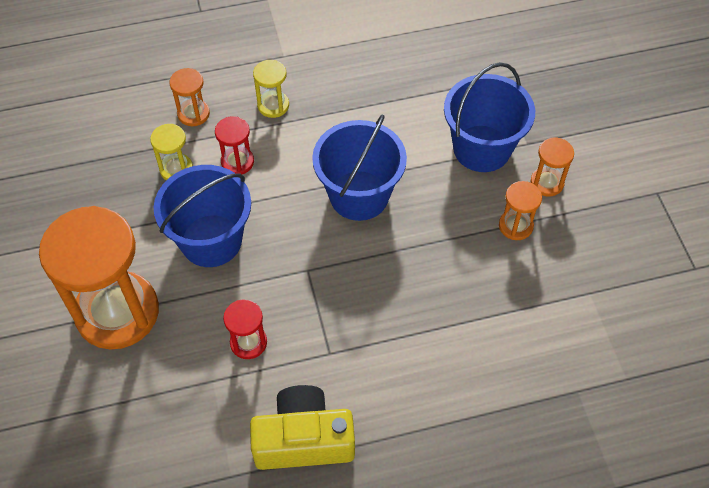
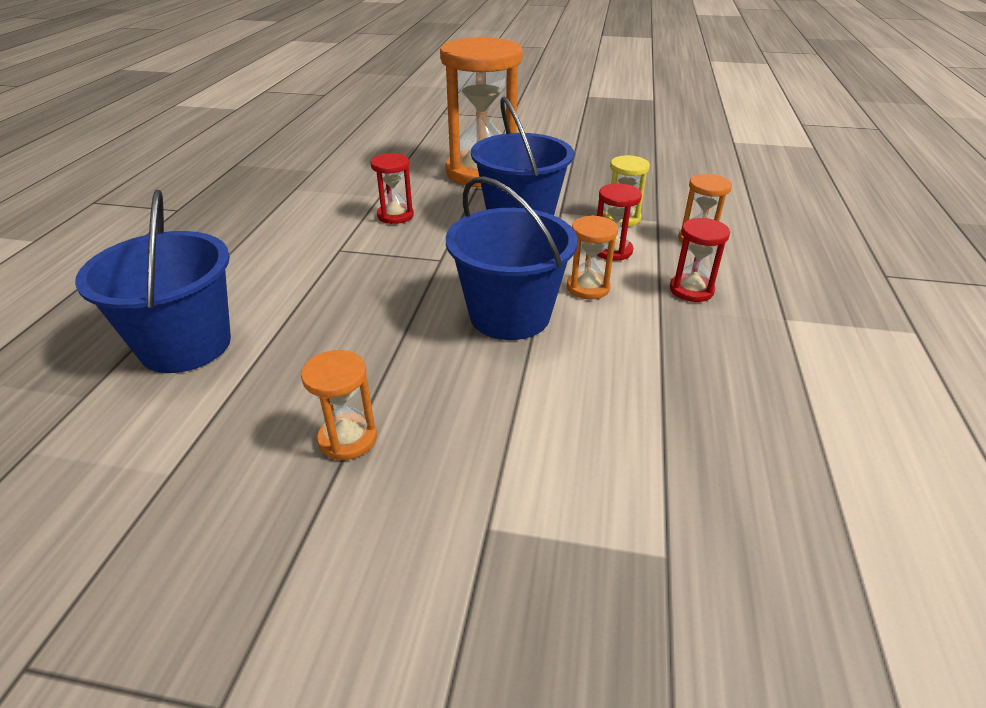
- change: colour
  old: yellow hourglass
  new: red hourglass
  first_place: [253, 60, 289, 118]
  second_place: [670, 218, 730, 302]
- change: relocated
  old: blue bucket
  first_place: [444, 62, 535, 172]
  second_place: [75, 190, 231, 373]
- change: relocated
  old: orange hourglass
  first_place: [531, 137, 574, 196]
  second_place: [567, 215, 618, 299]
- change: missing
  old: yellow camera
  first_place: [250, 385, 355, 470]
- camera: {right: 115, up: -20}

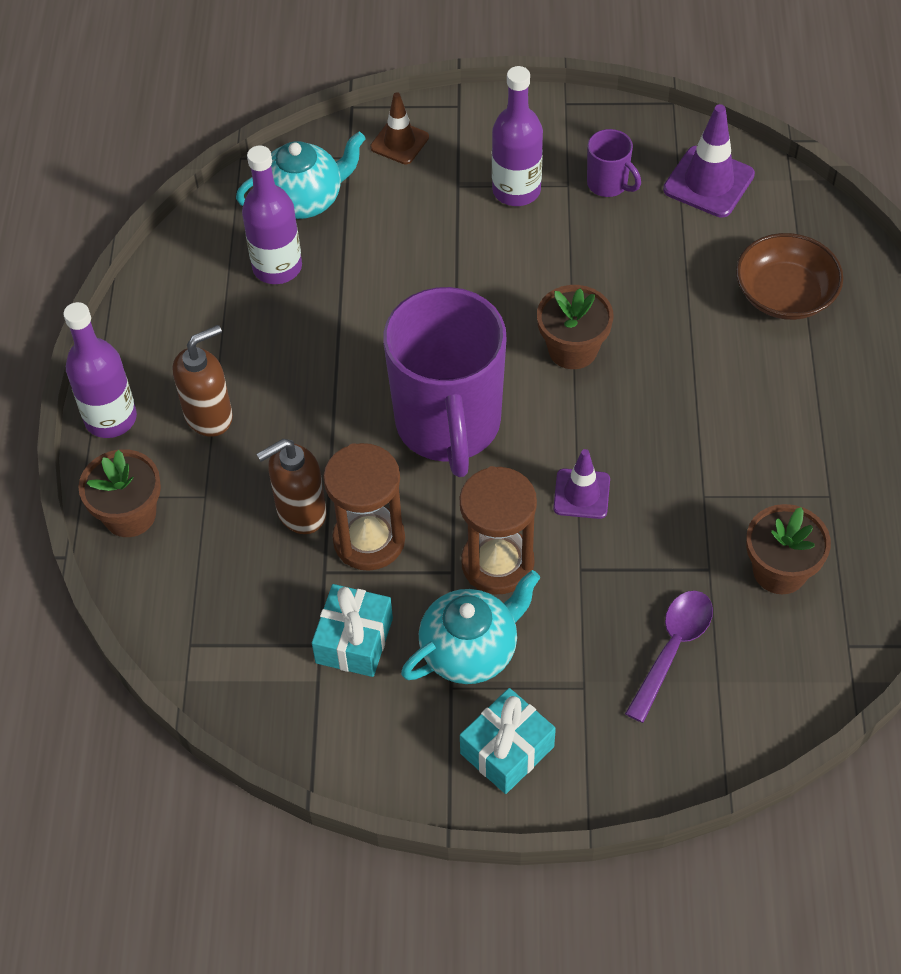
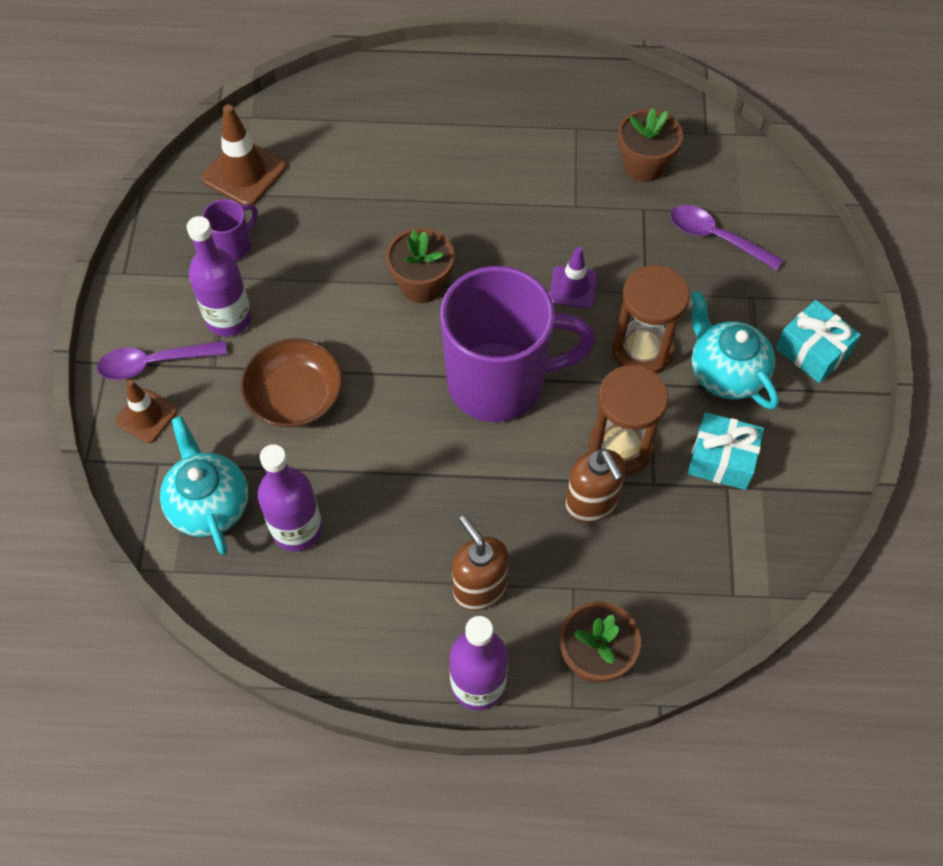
- change: colour
  old: purple traffic cone
  new: brown traffic cone
  first_place: [663, 104, 755, 218]
  second_place: [201, 105, 287, 205]
- change: relocated
  old: brown bowl
  first_place: [736, 233, 843, 320]
  second_place: [241, 338, 343, 427]
- change: appeared
  new: purple spoon
  second_place: [97, 341, 227, 380]
- camera: {right: -90, up: 5}

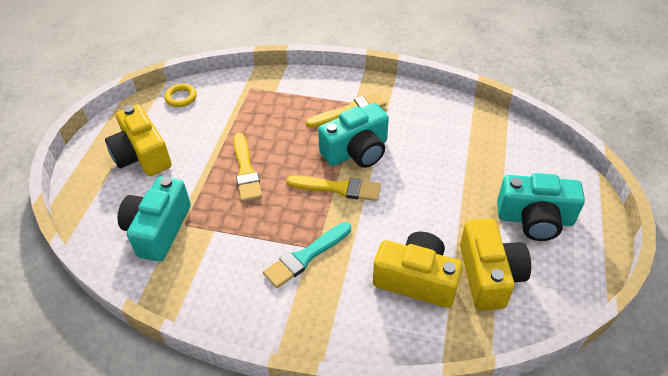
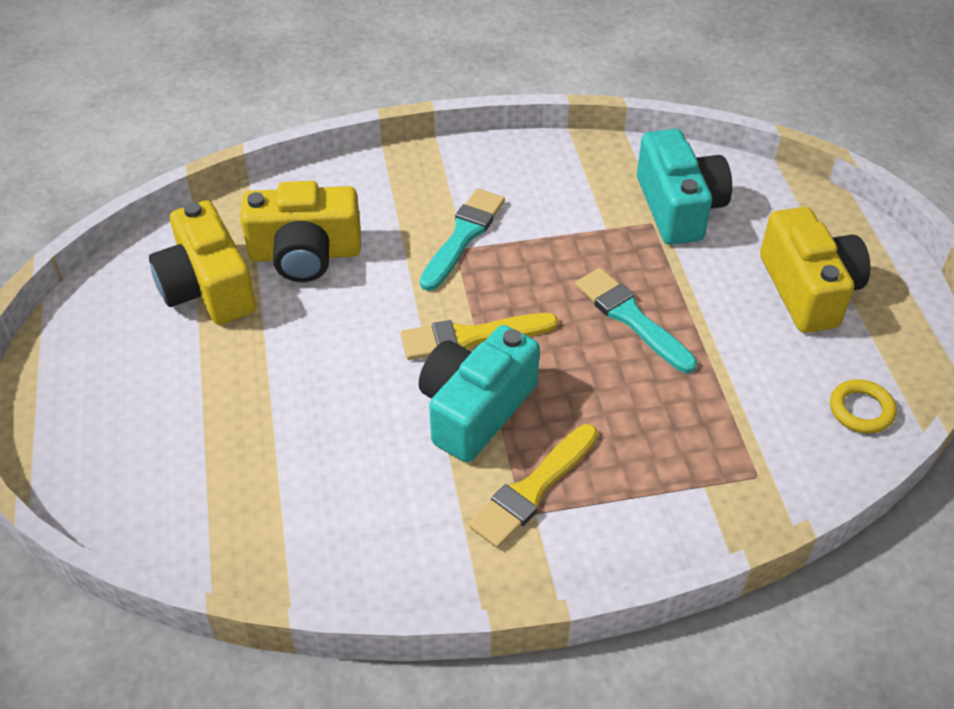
- change: spun
  old: yellow camera
  first_place: [105, 104, 172, 176]
  second_place: [760, 207, 871, 333]
  degrees: 45
- change: colour
  old: yellow brush
  new: turquoise brush
  first_place: [233, 133, 262, 202]
  second_place: [575, 268, 697, 373]
- change: missing
  old: turquoise camera
  first_place: [497, 173, 585, 241]
- camera: {right: 155, up: 0}

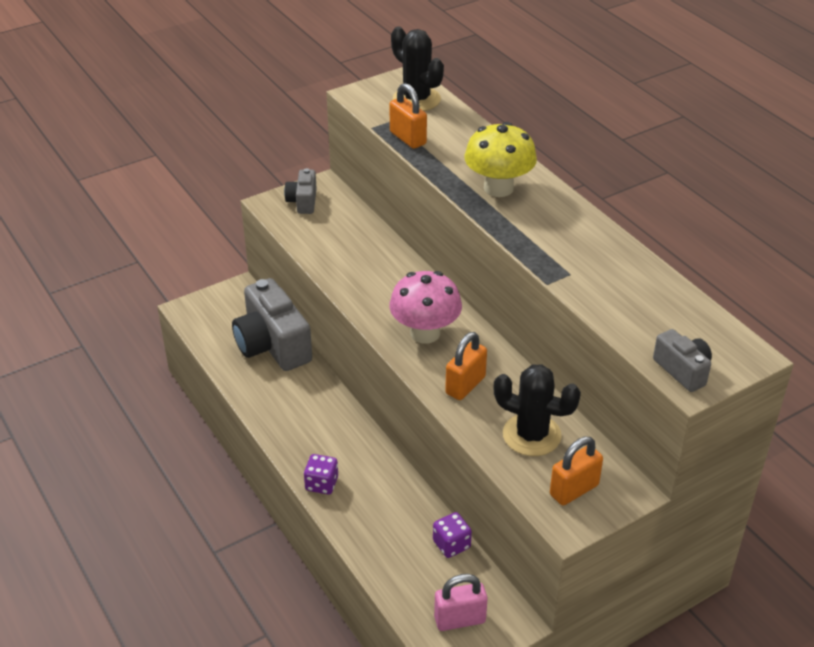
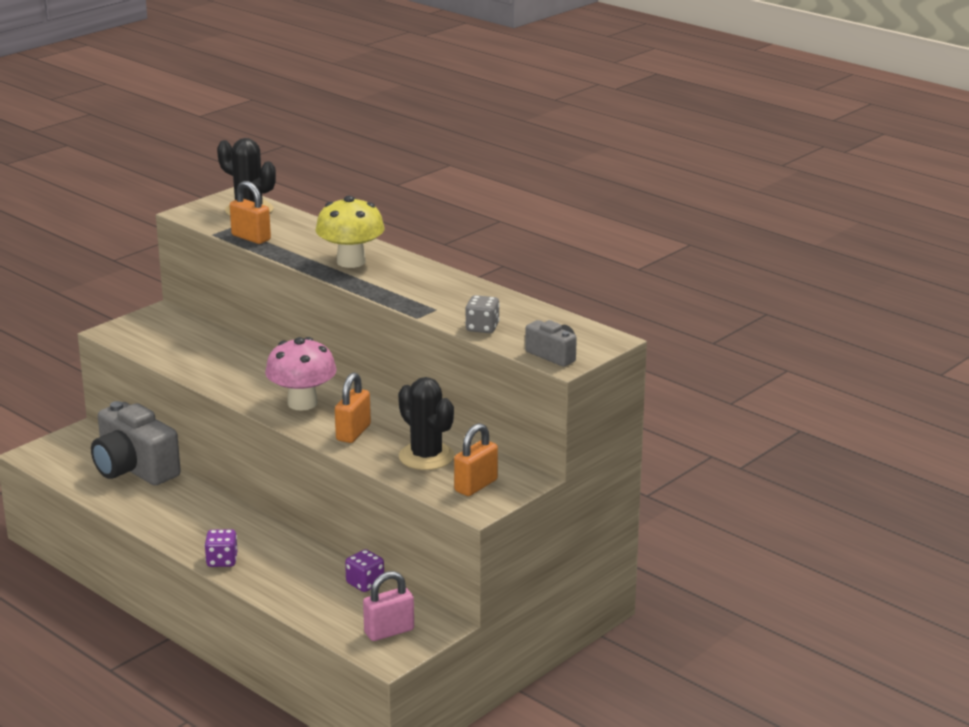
- change: missing
  old: grey camera
  first_place: [284, 168, 317, 214]
- change: spun
  old: black cactus
  first_place: [494, 364, 581, 456]
  second_place: [398, 377, 454, 470]
  degrees: 45
- change: appeared
  new: grey dice
  second_place: [465, 295, 500, 333]
- camera: {right: -15, up: -15}

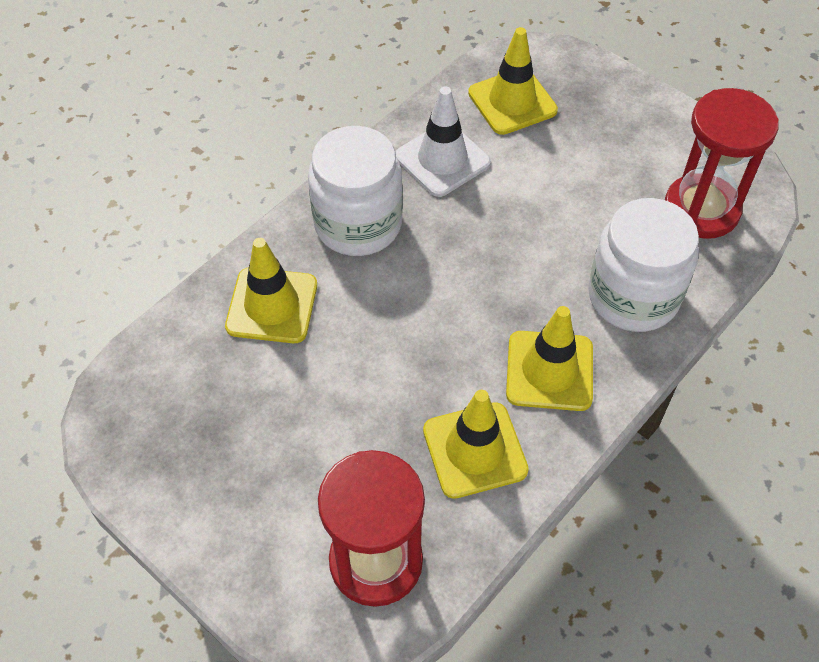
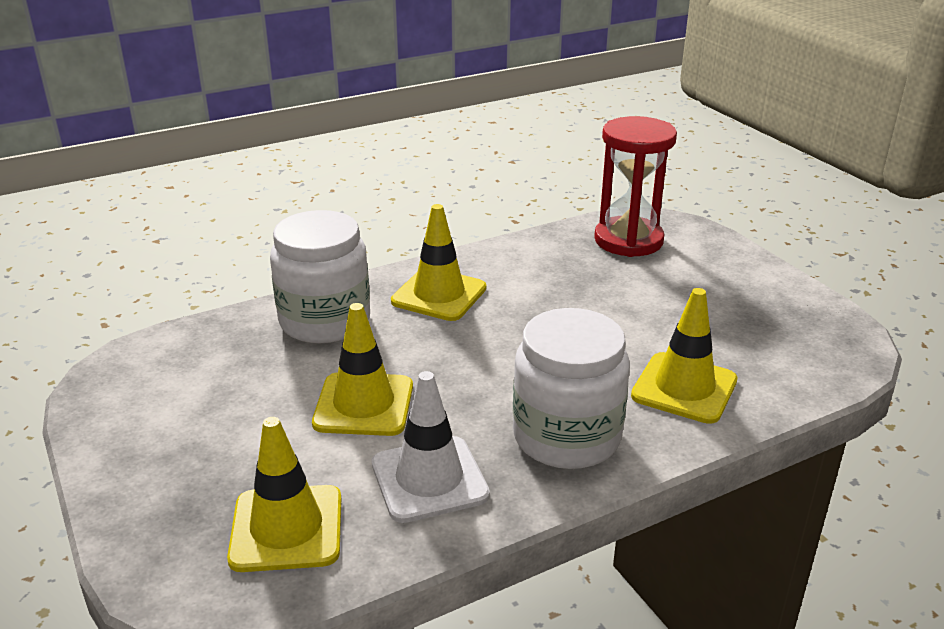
- change: missing
  old: red hourglass
  first_place: [665, 88, 779, 239]
- change: relocated
  old: yellow traffic cone
  first_place: [423, 390, 529, 499]
  second_place: [312, 303, 413, 436]
- camera: {right: -160, up: -25}

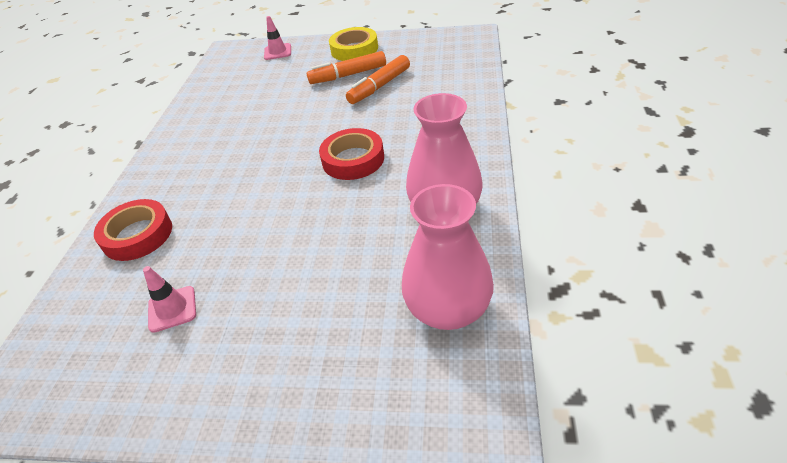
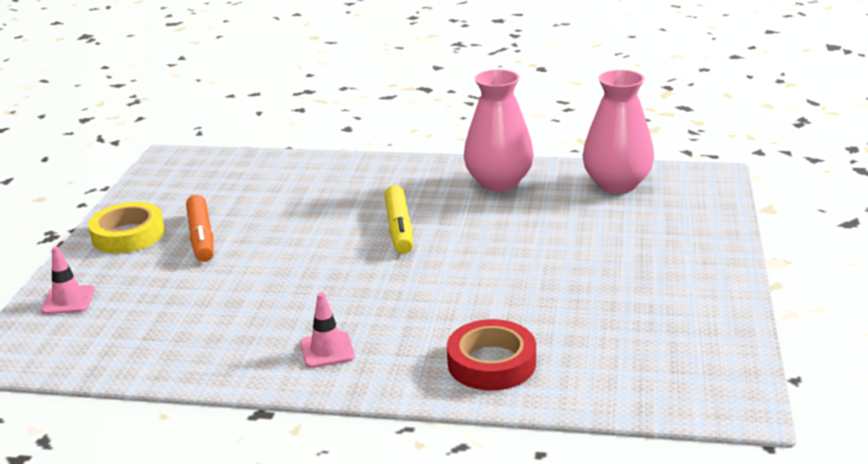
- change: missing
  old: orange marker
  first_place: [346, 55, 410, 104]
- change: exchanged
  old: red tape
  new: yellow marker
  first_place: [319, 128, 384, 180]
  second_place: [385, 185, 413, 254]
- change: relocated
  old: pink traffic cone
  first_place: [143, 266, 196, 333]
  second_place: [300, 292, 355, 368]
- camera: {right: -90, up: -15}

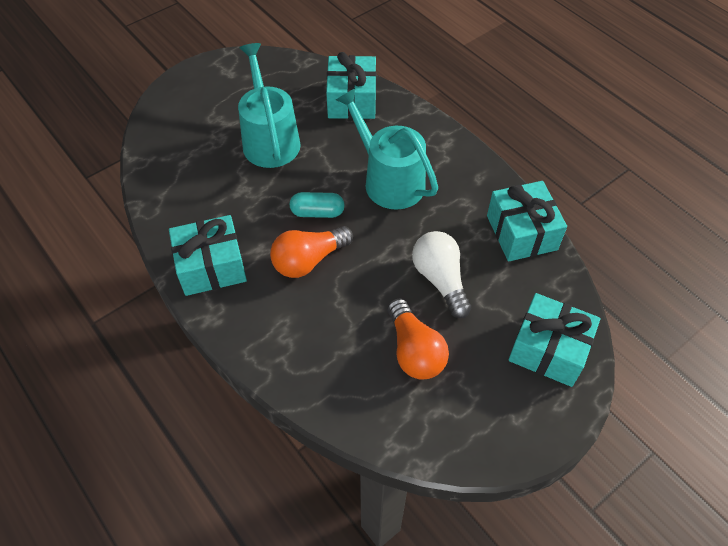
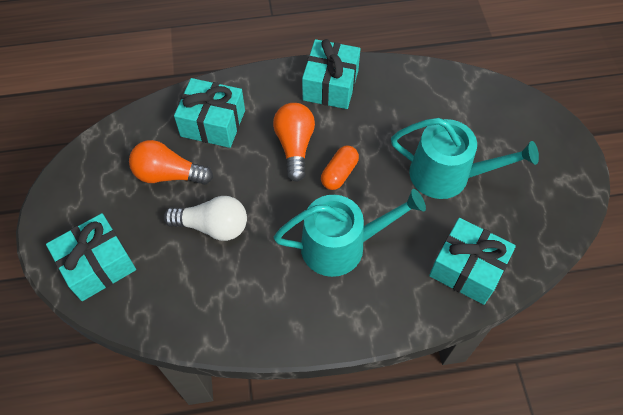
- change: relocated
  old: turquoise gift
  first_place: [487, 181, 567, 261]
  second_place: [174, 78, 245, 148]
- change: colour
  old: turquoise capsule
  new: orange capsule
  first_place: [290, 192, 345, 218]
  second_place: [321, 146, 359, 190]
- camera: {right: 120, up: 5}

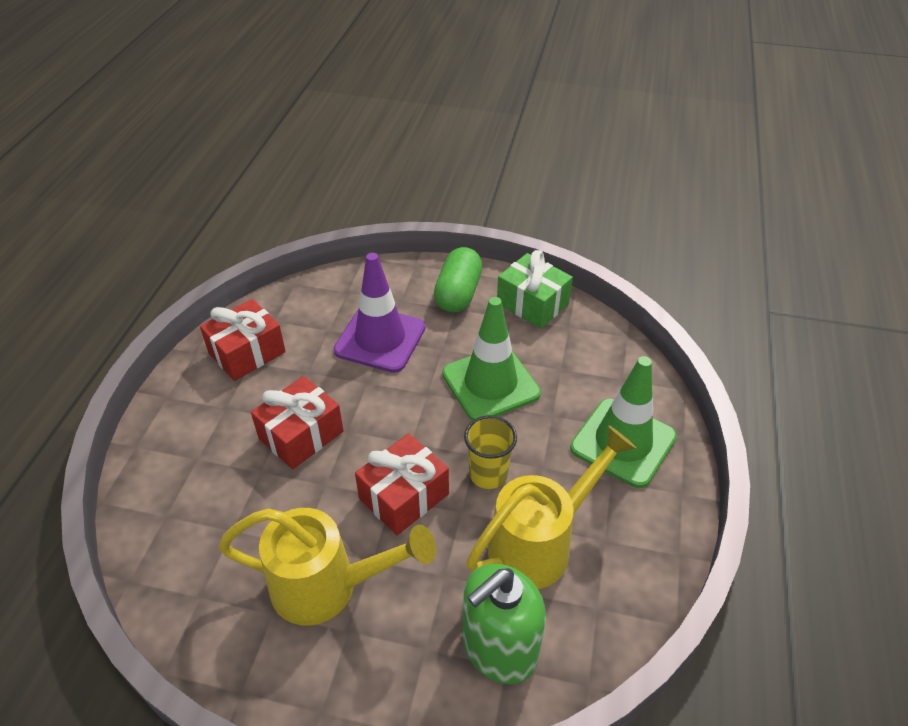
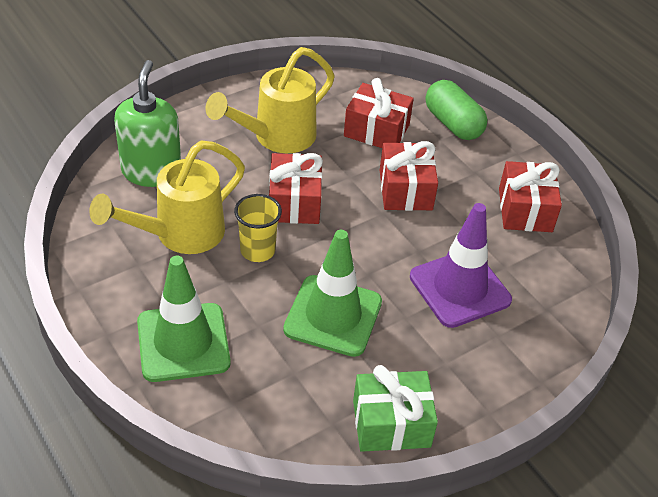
- change: relocated
  old: green capsule
  first_place: [434, 247, 482, 313]
  second_place: [426, 80, 487, 140]
- change: spun
  old: yellow watering can
  first_place: [466, 425, 636, 589]
  second_place: [89, 141, 245, 254]
  degrees: 45
- change: appeared
  new: red gift
  second_place: [344, 78, 414, 148]
- camera: {right: 130, up: 0}

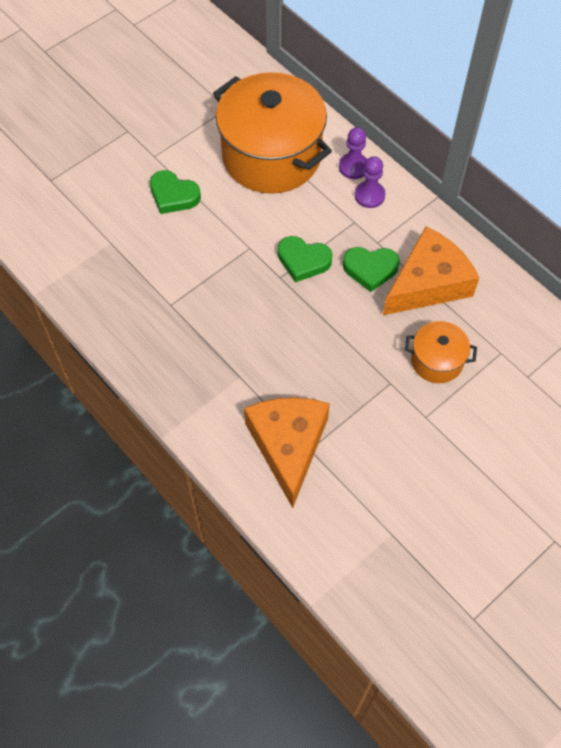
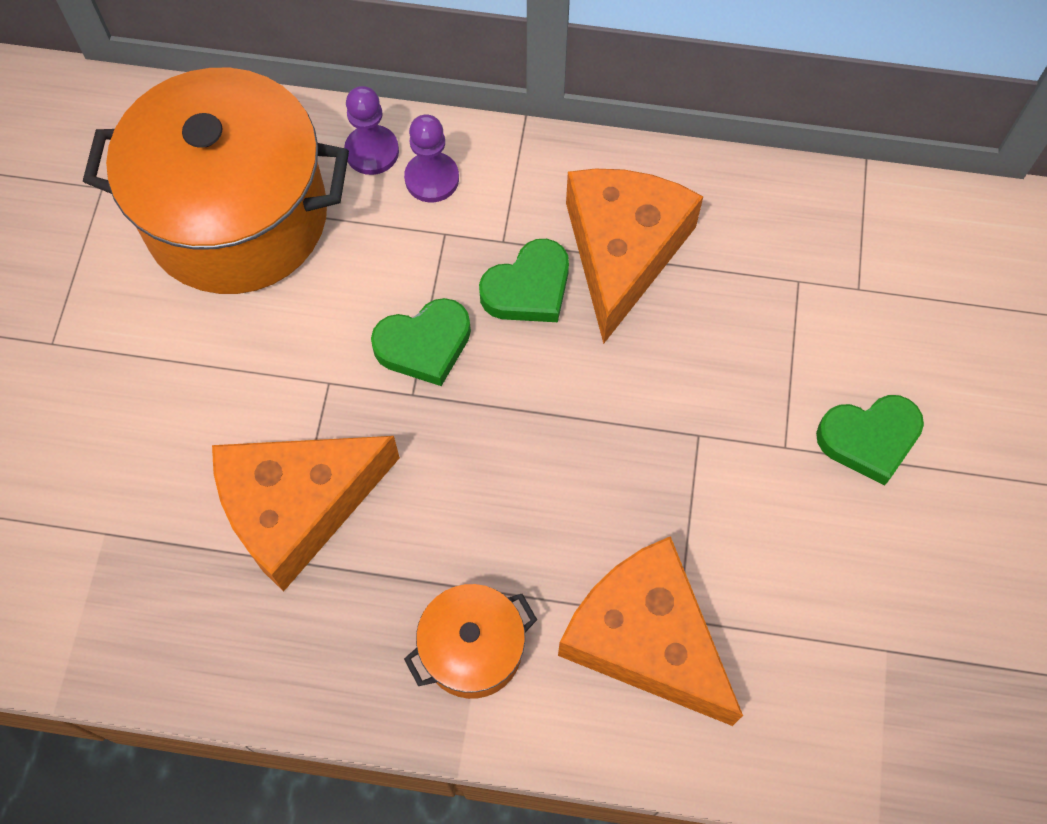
- change: relocated
  old: green heart
  first_place: [150, 170, 201, 214]
  second_place: [816, 395, 924, 485]
- change: relocated
  old: orange pot
  first_place: [405, 321, 477, 383]
  second_place: [404, 584, 537, 699]
- change: appeared
  new: orange cheese
  second_place: [212, 436, 400, 592]
- camera: {right: -40, up: 5}

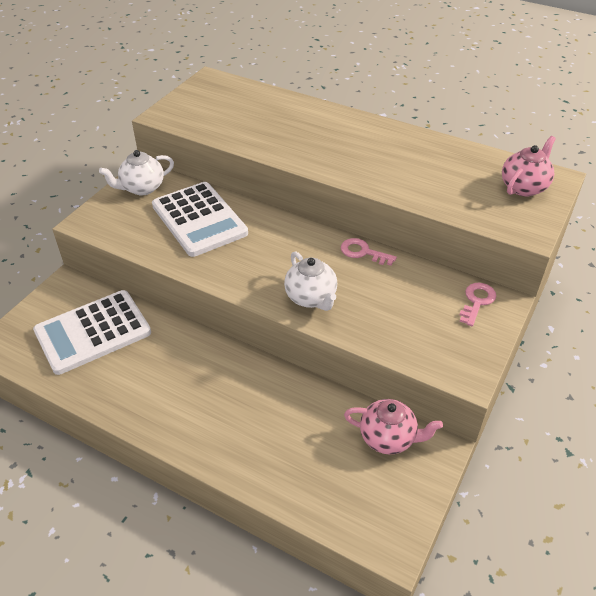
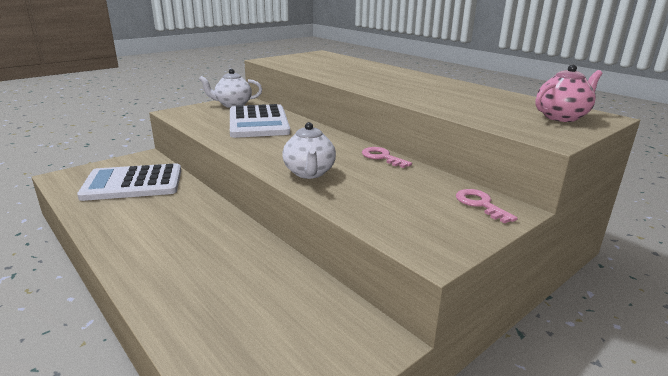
- change: spun
  old: pink key
  first_place: [459, 283, 496, 326]
  second_place: [456, 189, 518, 223]
  degrees: -75
- change: missing
  old: pink teapot
  first_place: [344, 399, 443, 454]
- camera: {right: 20, up: -20}

